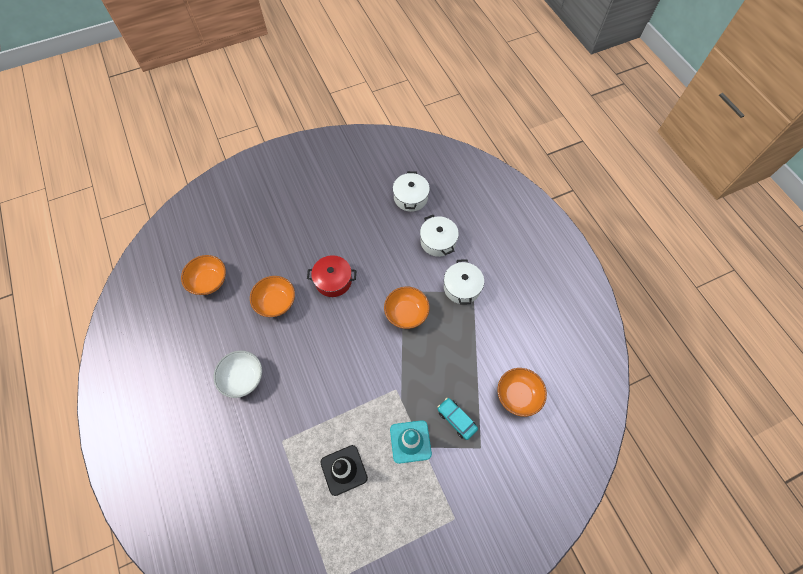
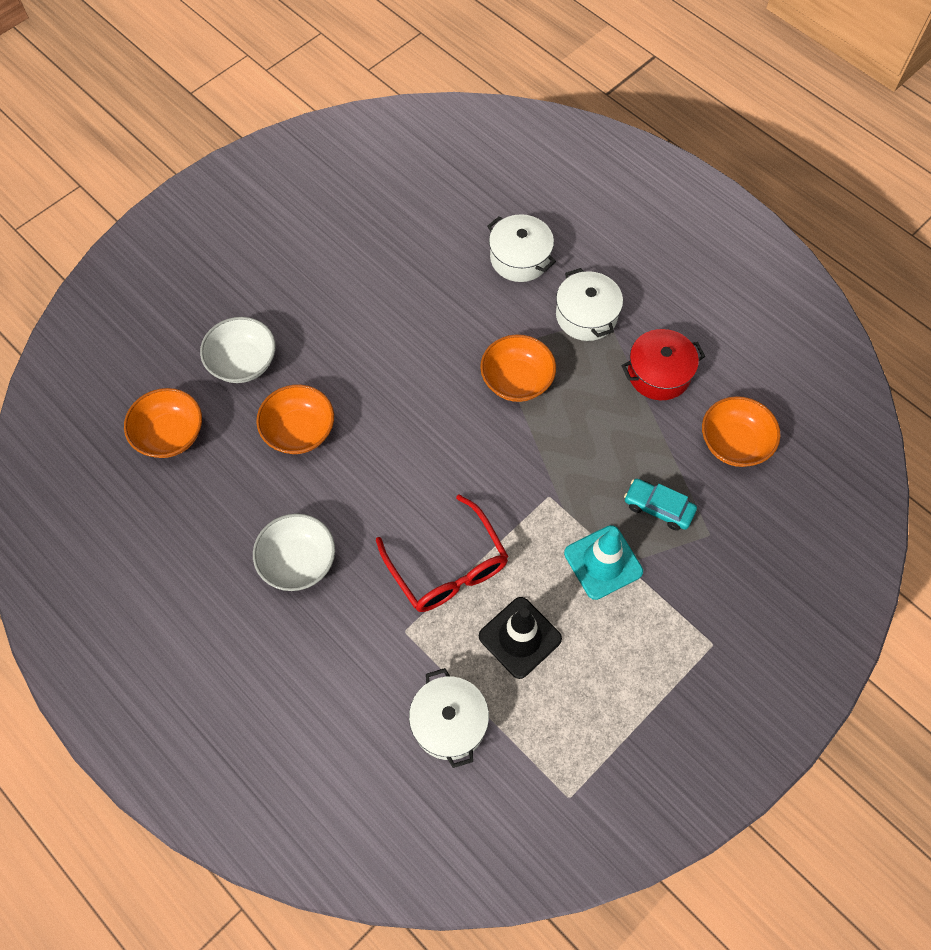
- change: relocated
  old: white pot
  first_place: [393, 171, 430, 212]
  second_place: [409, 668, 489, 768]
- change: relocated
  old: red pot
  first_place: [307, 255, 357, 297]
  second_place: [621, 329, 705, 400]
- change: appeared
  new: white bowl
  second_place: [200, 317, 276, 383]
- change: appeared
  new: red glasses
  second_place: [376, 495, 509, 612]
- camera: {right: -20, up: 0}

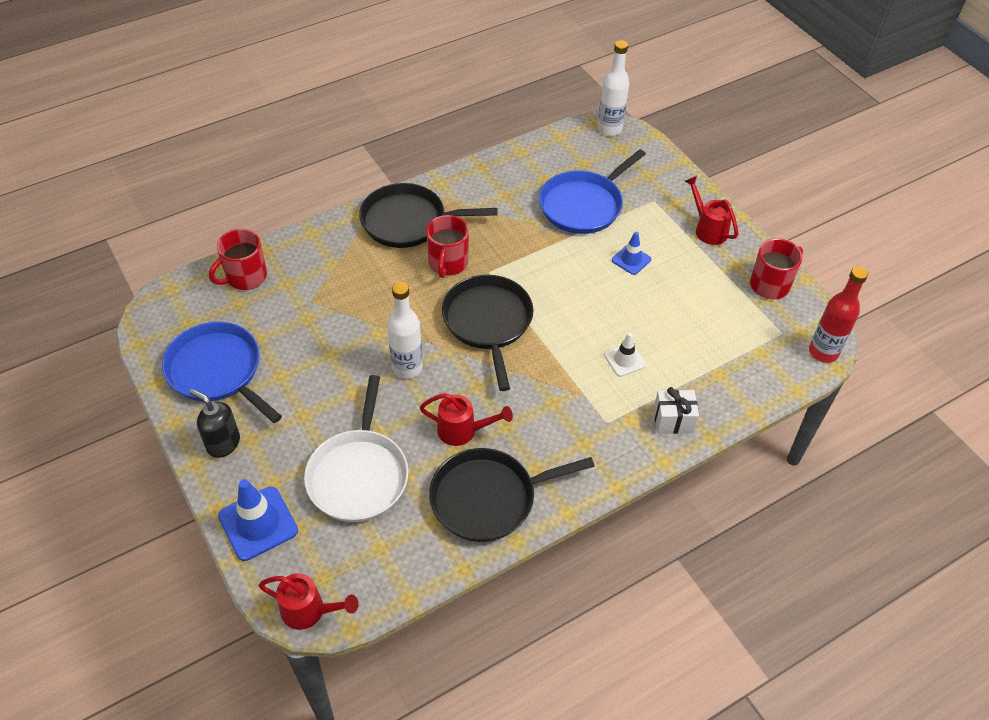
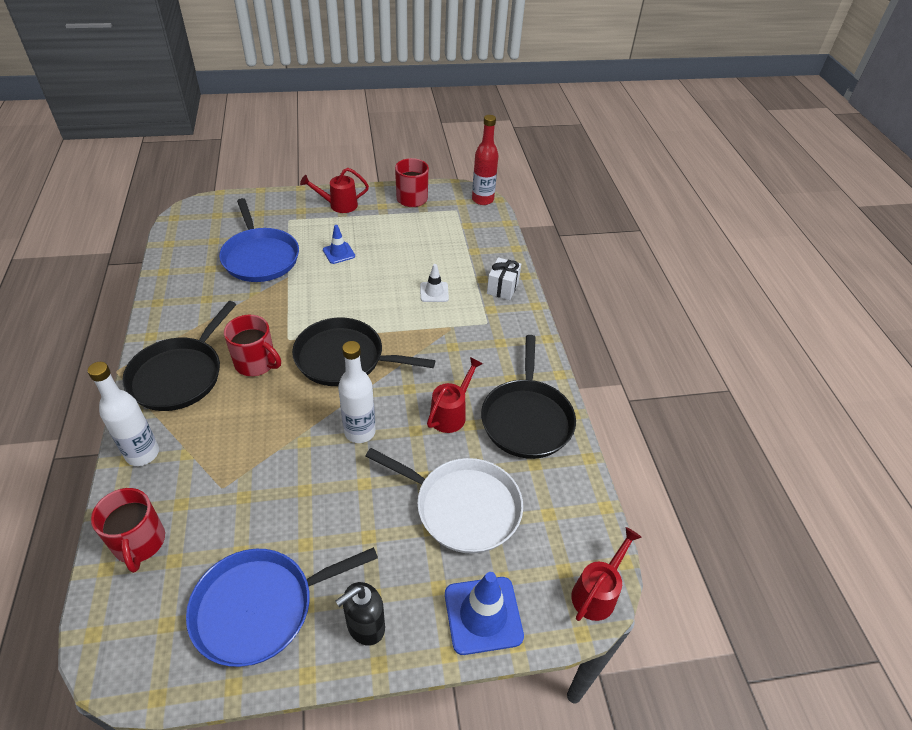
- change: relocated
  old: white bottle
  first_place: [597, 40, 629, 136]
  second_place: [88, 362, 159, 466]
- camera: {right: -70, up: -5}

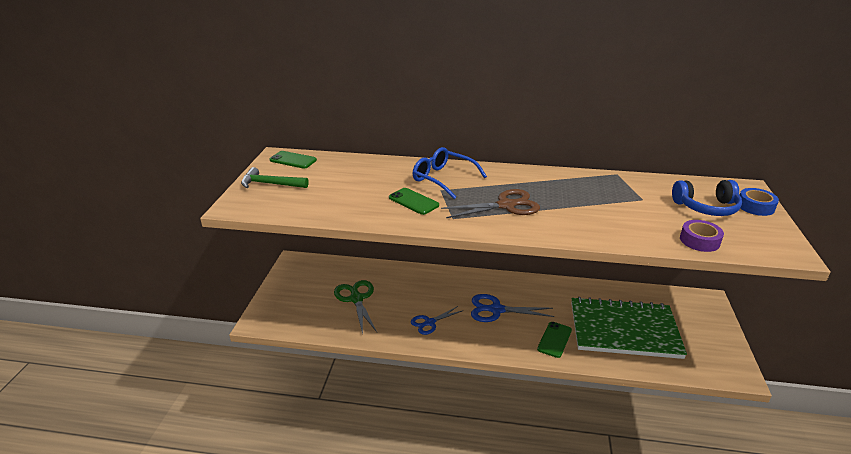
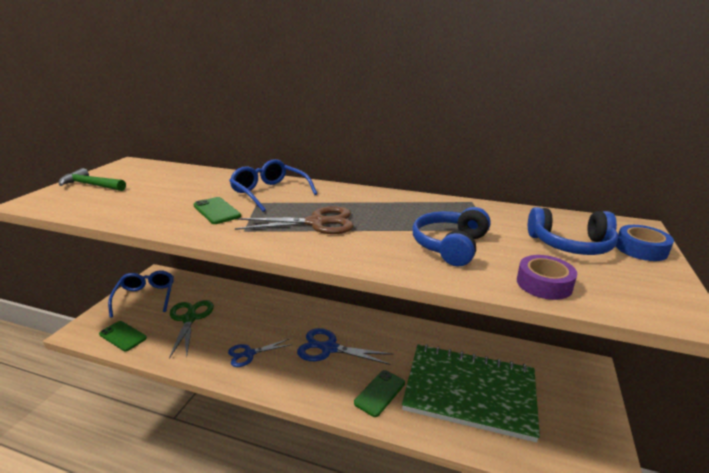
- change: relocated
  old: green phone
  first_place: [269, 151, 317, 168]
  second_place: [99, 321, 147, 351]
- change: appeared
  new: blue headphones
  second_place: [412, 207, 491, 267]
- change: appeared
  new: blue glasses
  second_place: [108, 270, 174, 318]
- camera: {right: 10, up: -5}

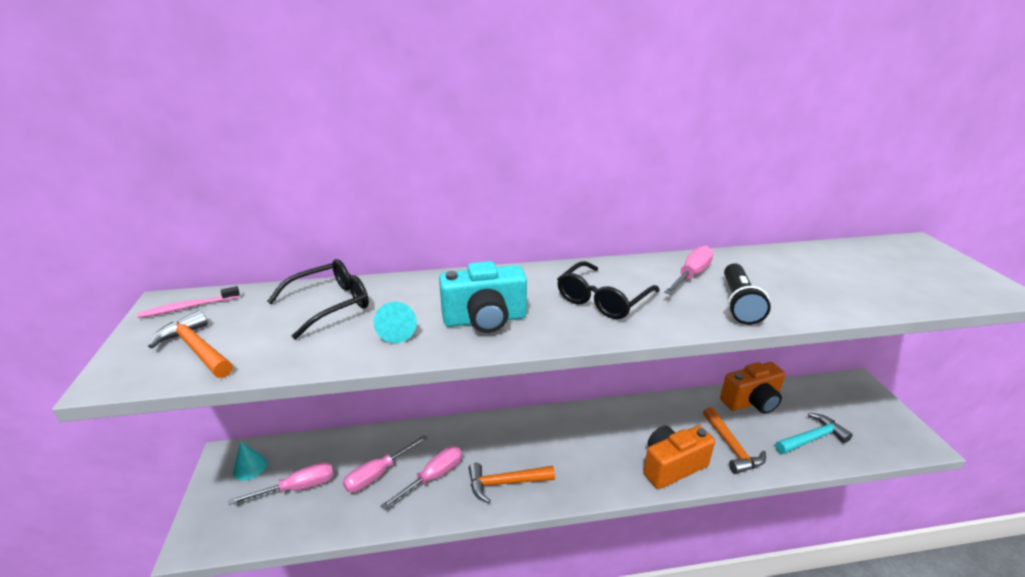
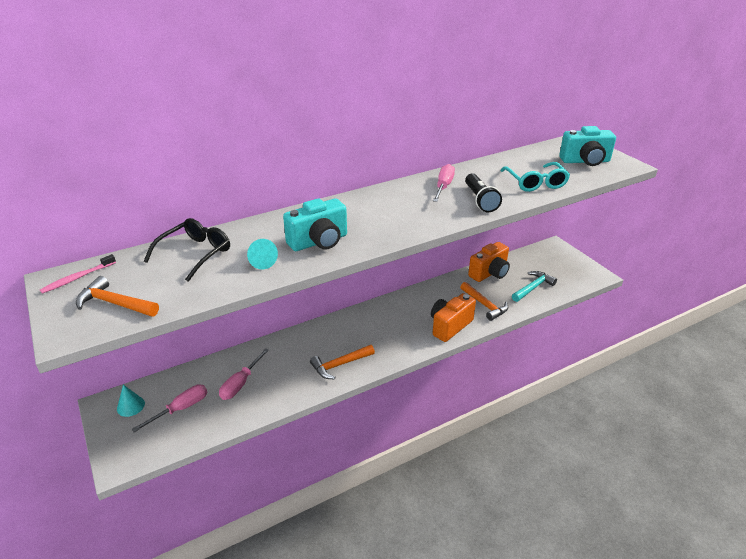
- change: missing
  old: black glasses
  first_place: [557, 261, 660, 319]
- change: missing
  old: pink screwdriver
  first_place: [380, 446, 462, 510]
- change: appeared
  new: turquoise camera
  second_place: [559, 126, 616, 166]
- change: appeared
  new: turquoise glasses
  second_place: [500, 162, 570, 192]
- camera: {right: -20, up: 5}

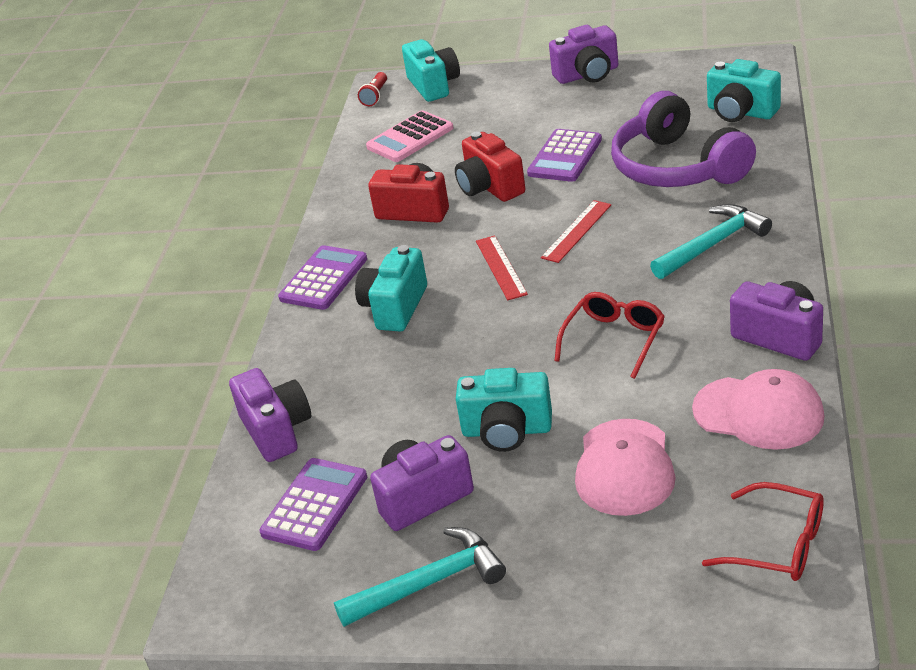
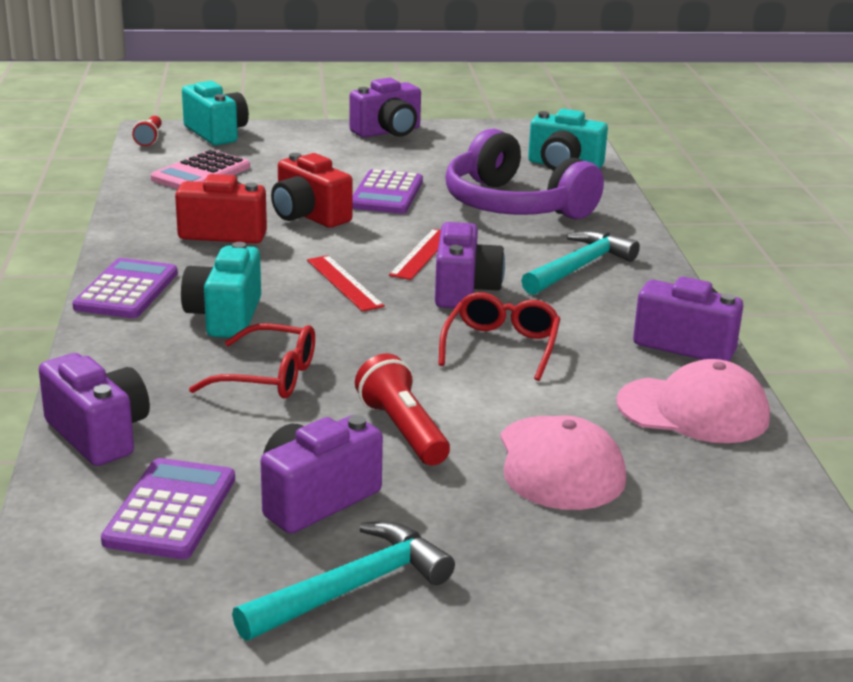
- change: exchanged
  old: turquoise camera
  new: red flashlight
  first_place: [456, 368, 552, 452]
  second_place: [355, 353, 450, 466]
- change: relocated
  old: red glasses
  first_place: [702, 482, 824, 581]
  second_place: [189, 324, 315, 399]
- change: appeared
  new: purple camera
  second_place: [435, 222, 505, 308]
- camera: {right: -20, up: -10}

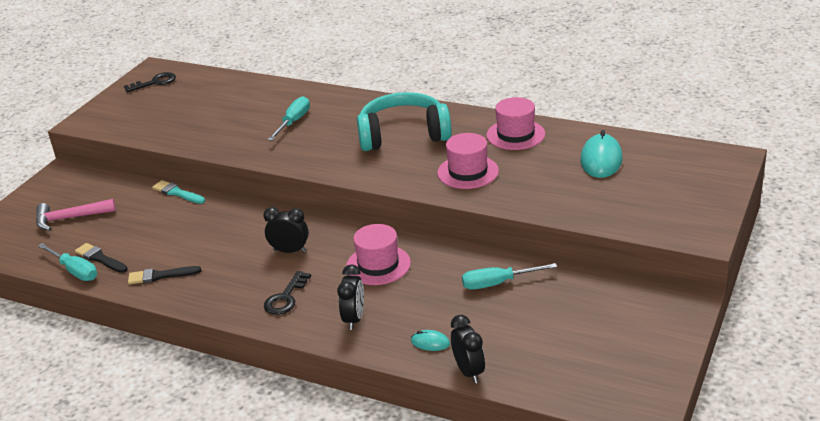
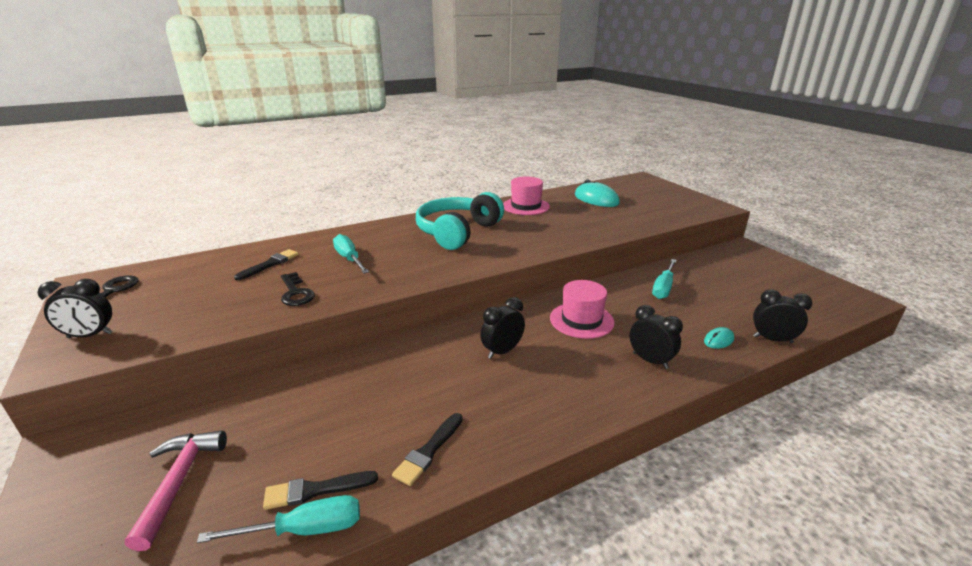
- change: missing
  old: pink hat
  first_place: [437, 133, 499, 189]
- change: missing
  old: turquoise brush
  first_place: [152, 180, 205, 204]
- change: spun
  old: pink hammer
  first_place: [36, 199, 116, 231]
  second_place: [125, 430, 227, 551]
  degrees: 150
- change: relocated
  old: black key
  first_place: [264, 271, 311, 315]
  second_place: [281, 272, 315, 306]
- change: appeared
  new: black brush
  second_place: [234, 249, 299, 280]
- change: appeared
  new: black clock
  second_place: [37, 279, 113, 338]
- camera: {right: -55, up: -5}

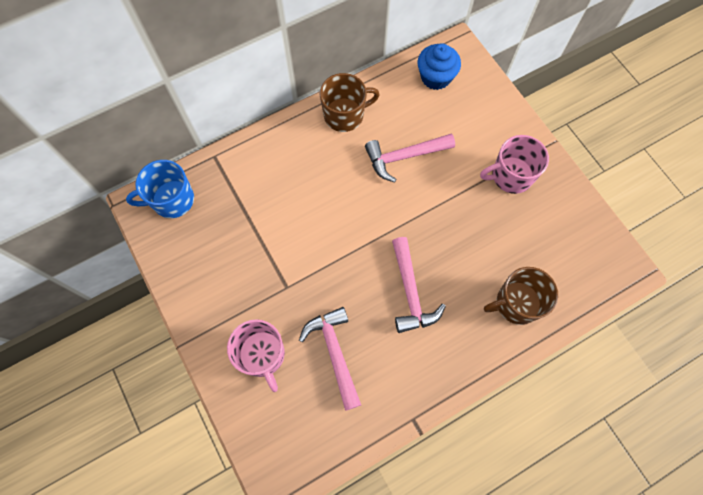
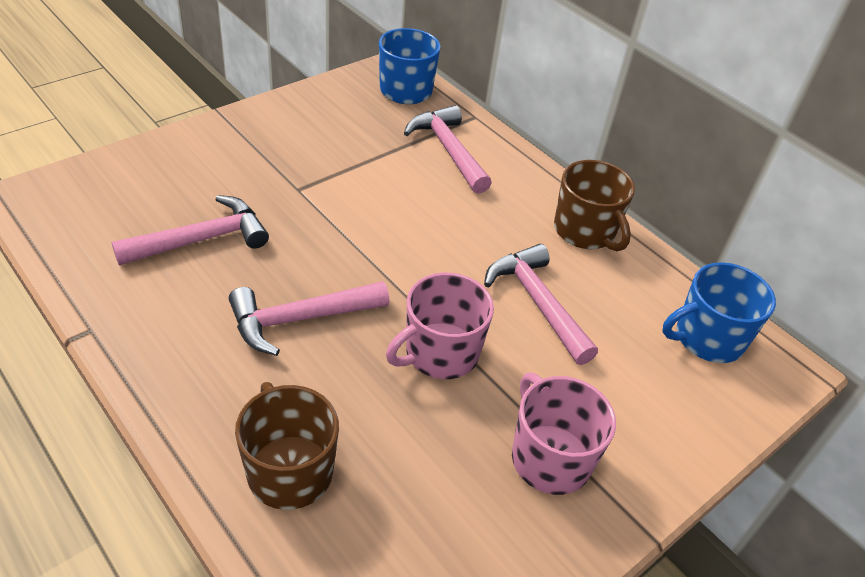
- change: exchanged
  old: blue cupcake
  new: blue mug
  first_place: [418, 43, 461, 90]
  second_place: [662, 262, 776, 363]
- change: relocated
  old: pink mug
  first_place: [227, 319, 285, 392]
  second_place: [386, 272, 494, 379]
- change: appeared
  new: pink hammer
  second_place: [404, 105, 492, 194]
- camera: {right: 75, up: -25}

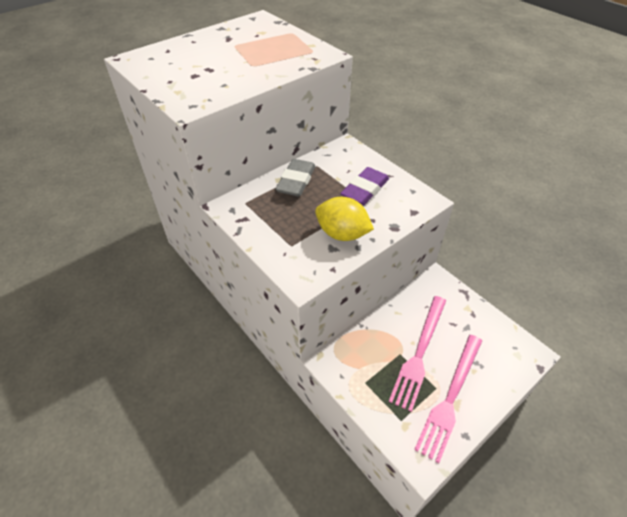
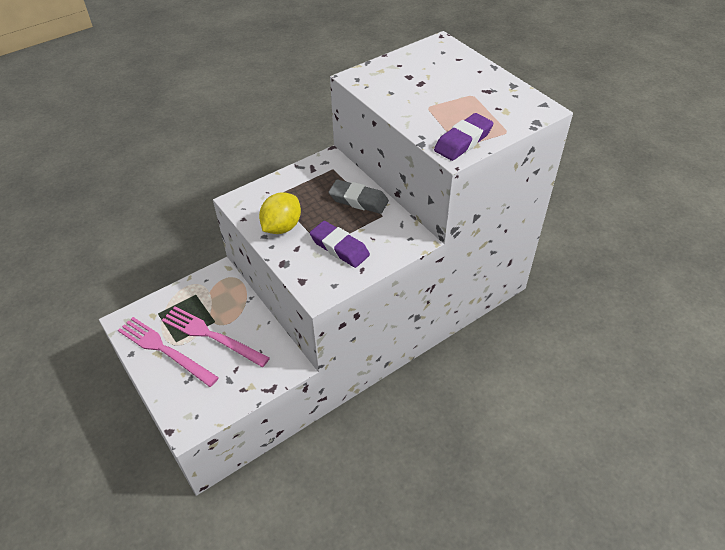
- change: appeared
  new: purple eraser
  second_place: [434, 113, 494, 161]
- camera: {right: 95, up: 0}

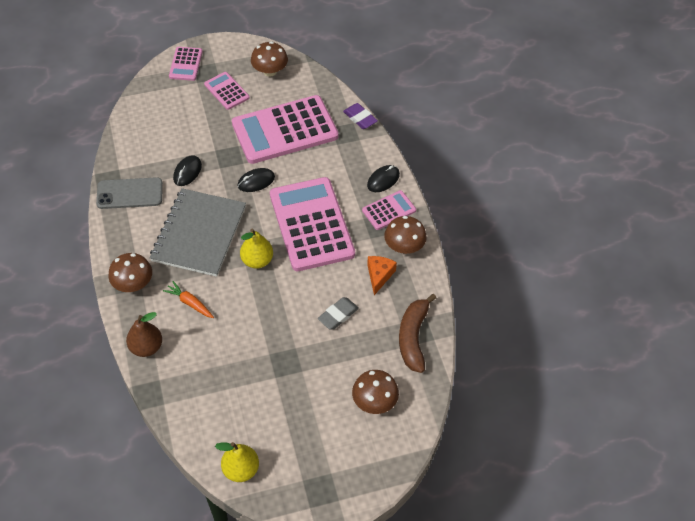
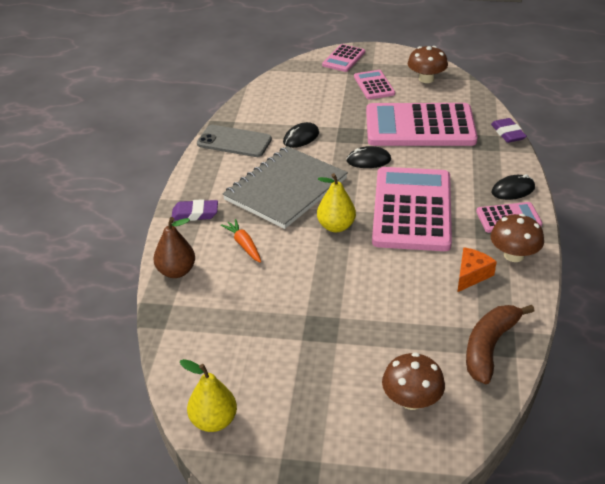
- change: exchanged
  old: brown mushroom
  new: purple eraser
  first_place: [108, 253, 152, 292]
  second_place: [172, 199, 218, 221]
- change: missing
  old: grey eraser
  first_place: [318, 297, 359, 330]
- camera: {right: 25, up: -15}

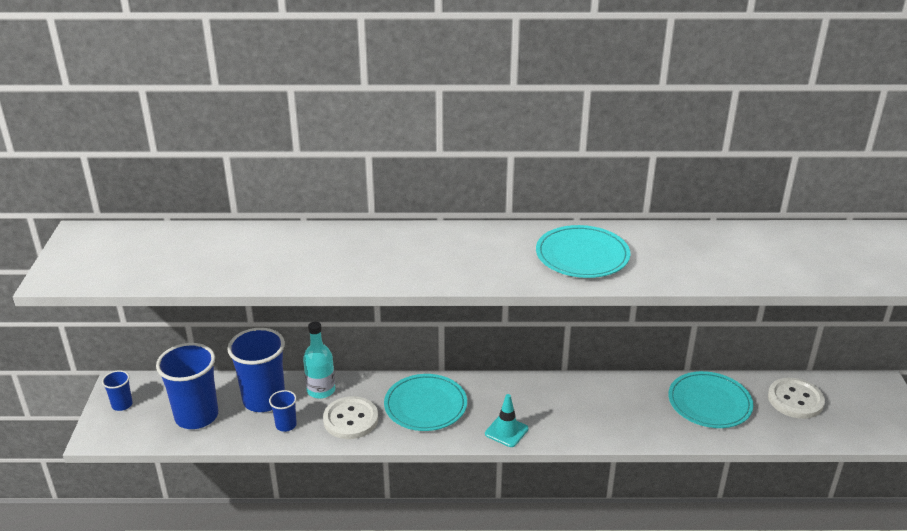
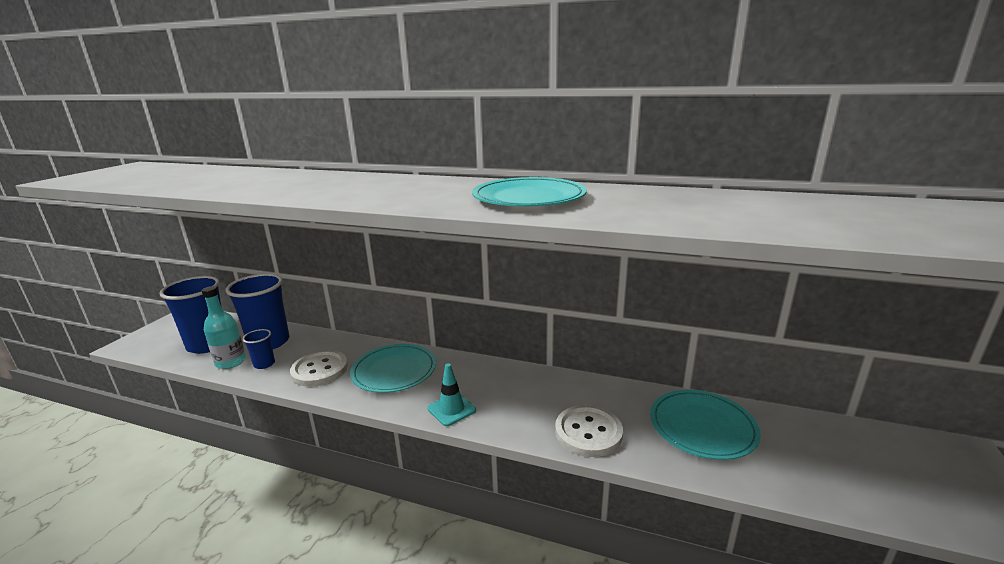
- change: relocated
  old: turquoise bottle
  first_place: [303, 321, 335, 399]
  second_place: [202, 286, 246, 369]
- change: missing
  old: blue cup
  first_place: [102, 370, 133, 411]
- change: relocated
  old: white button
  first_place: [768, 378, 825, 419]
  second_place: [555, 405, 623, 457]
- camera: {right: 20, up: -10}

